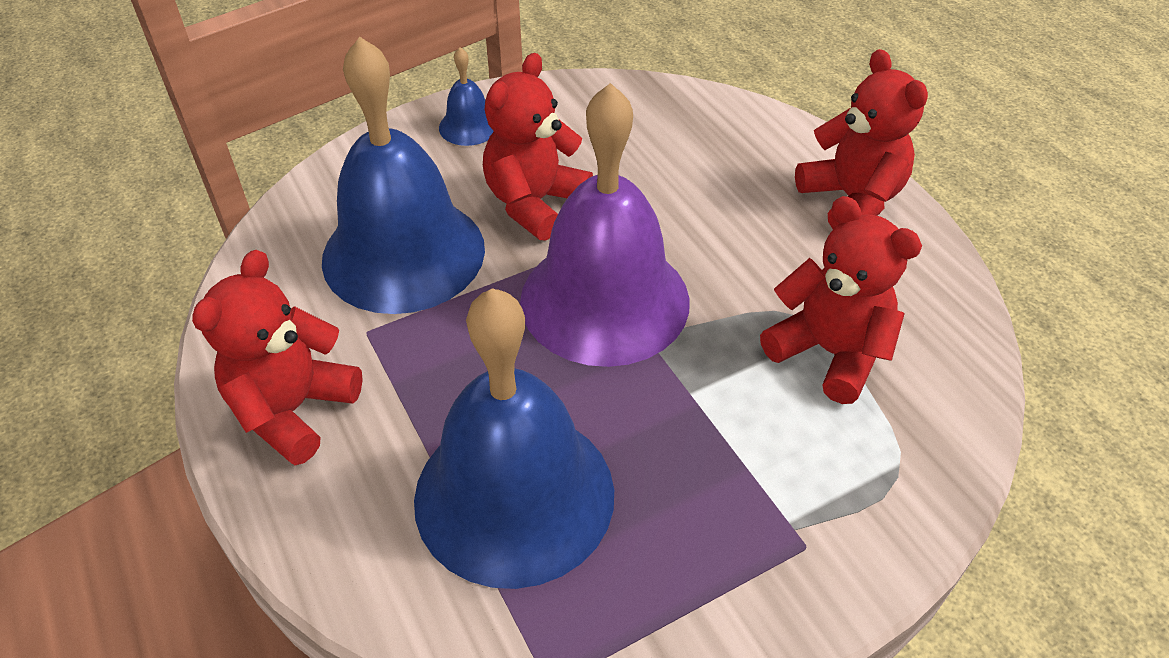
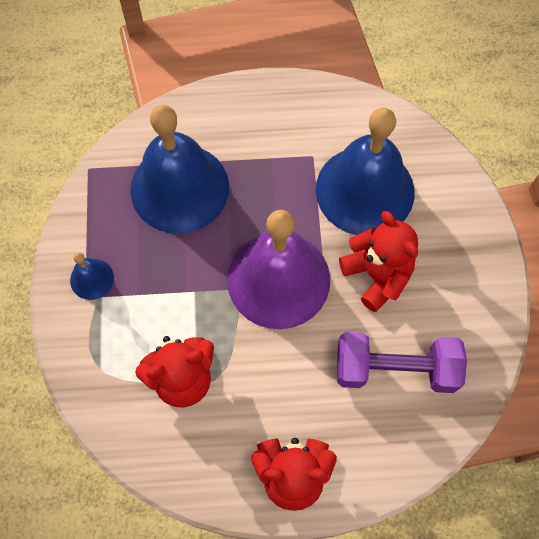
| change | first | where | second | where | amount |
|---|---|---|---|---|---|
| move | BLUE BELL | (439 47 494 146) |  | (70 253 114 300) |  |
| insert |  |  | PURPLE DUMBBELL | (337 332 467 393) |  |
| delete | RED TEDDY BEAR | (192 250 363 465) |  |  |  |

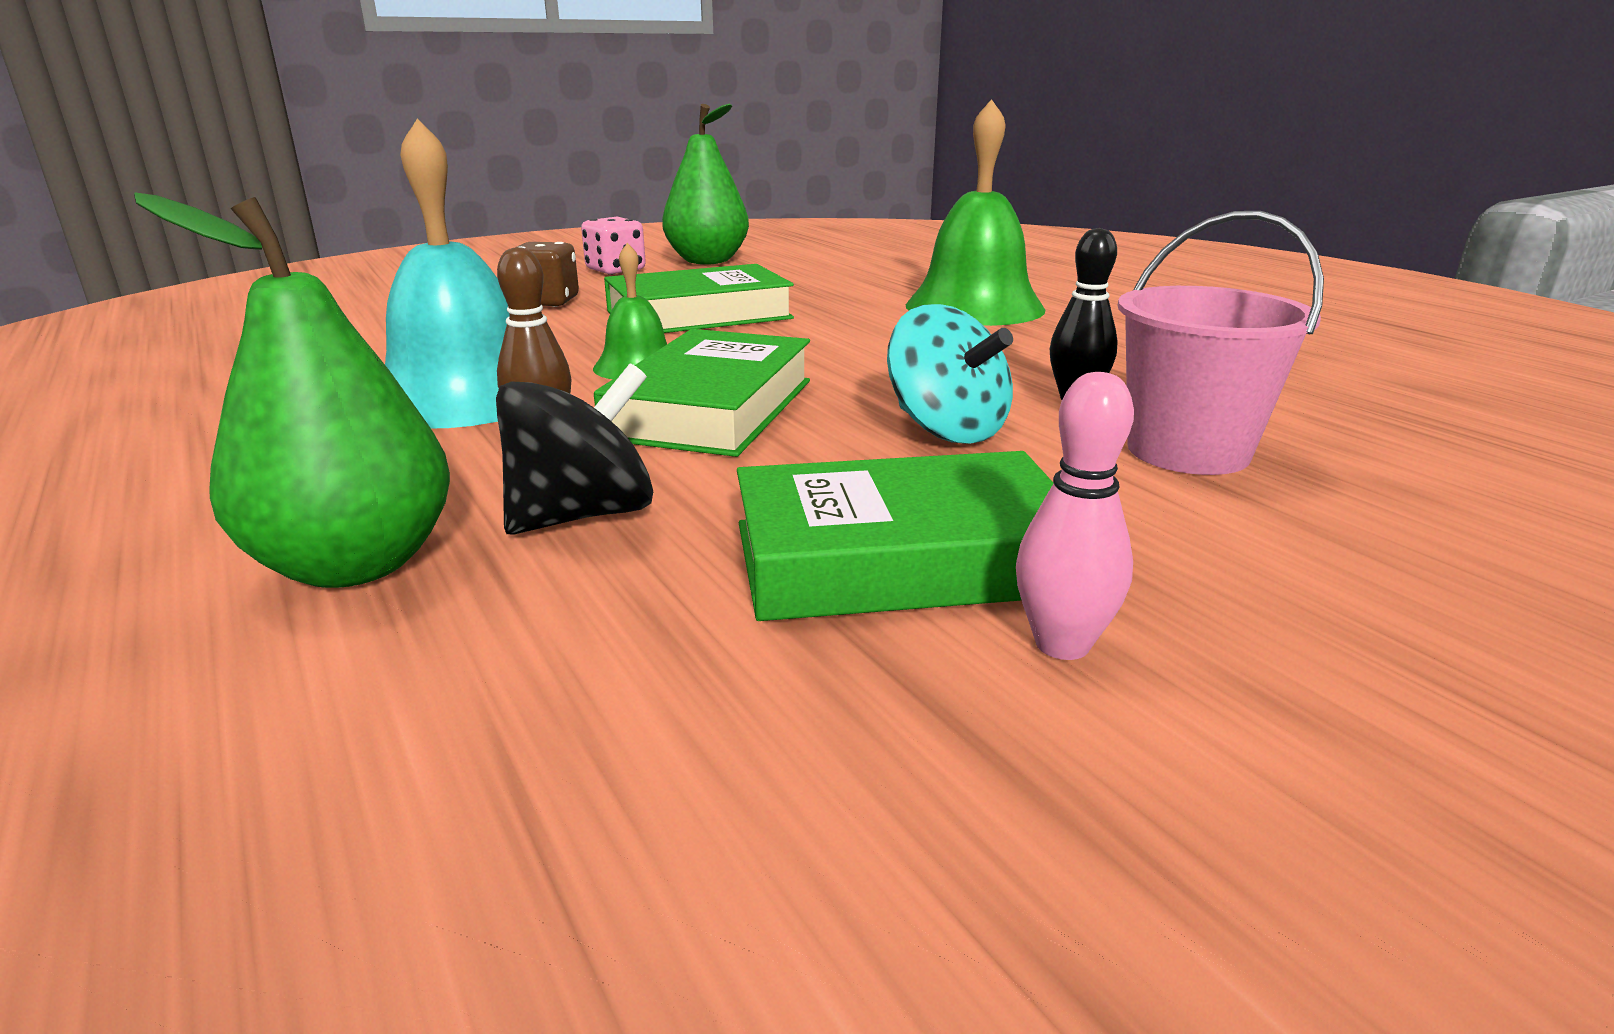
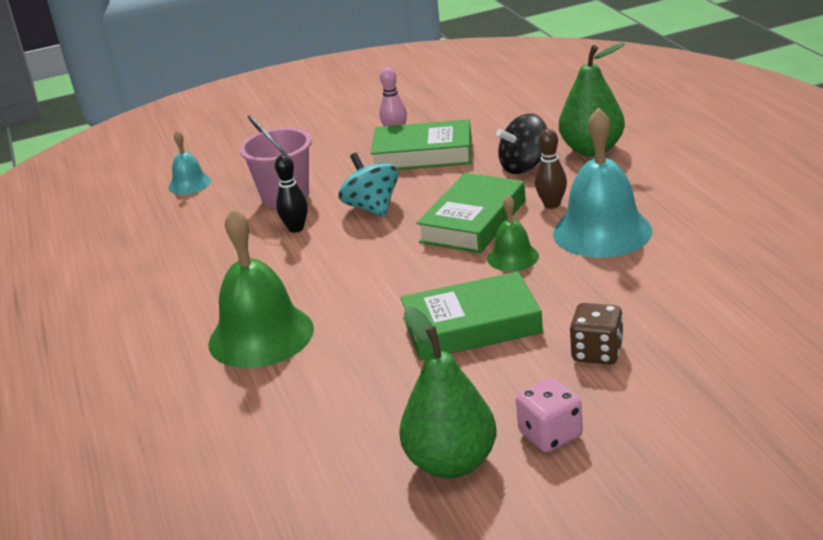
| change | first | where | second | where | amount |
|---|---|---|---|---|---|
| insert |  |  | TURQUOISE BELL | (168 130 211 195) |  |

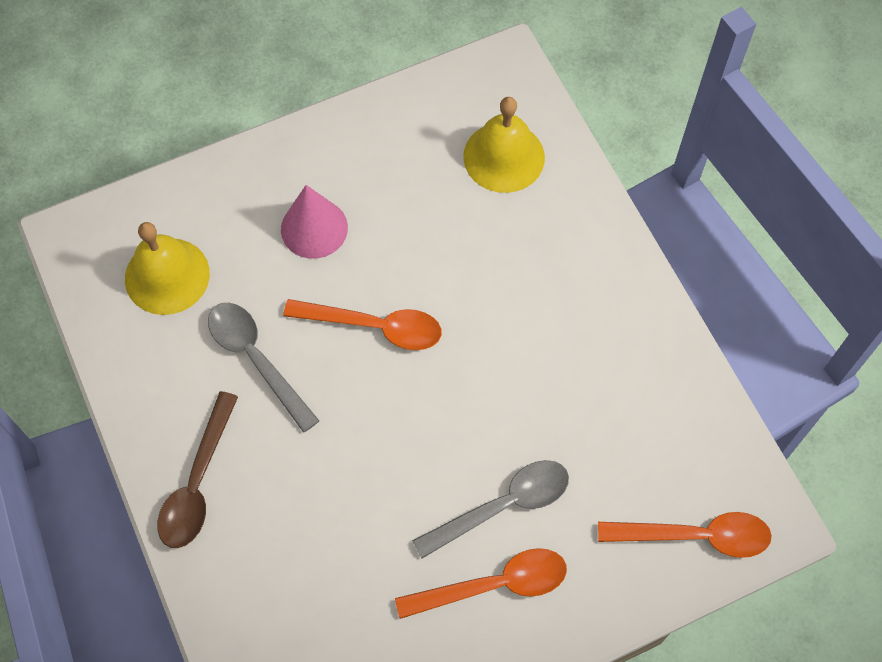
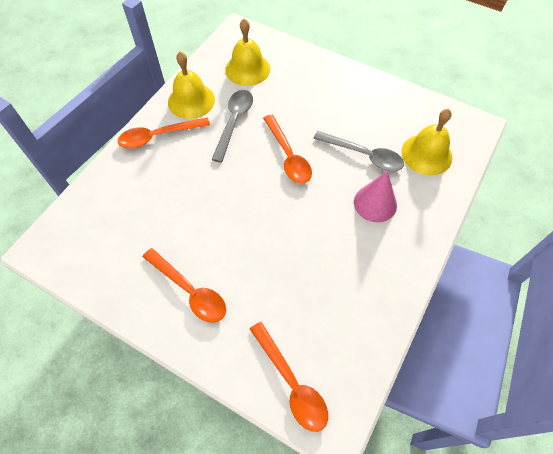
| change | first | where | second | where | amount |
|---|---|---|---|---|---|
| recolor | BROWN SPOON | (157 391 238 548) | ORANGE SPOON | (118 117 210 148) |  |
| insert |  |  | YELLOW BELL | (168 52 215 119) |  |
| move | GREY SPOON | (412 460 569 558) |  | (313 131 404 171) |  |
| move | PINK CONE | (281 185 348 259) |  | (354 171 397 222) |  |

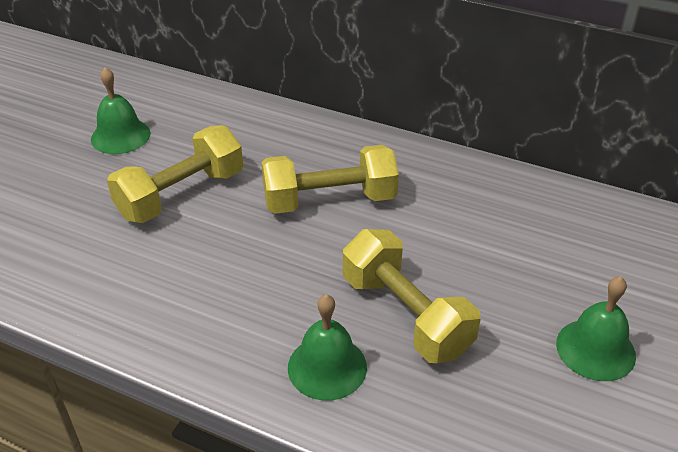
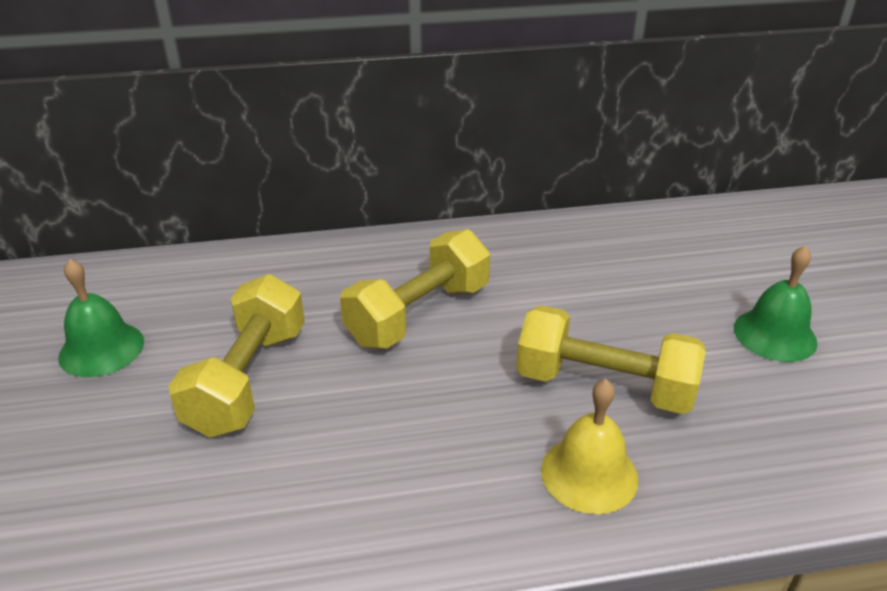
| change | first | where | second | where | amount |
|---|---|---|---|---|---|
| recolor | GREEN BELL | (288 294 367 400) | YELLOW BELL | (541 379 639 514) |  |

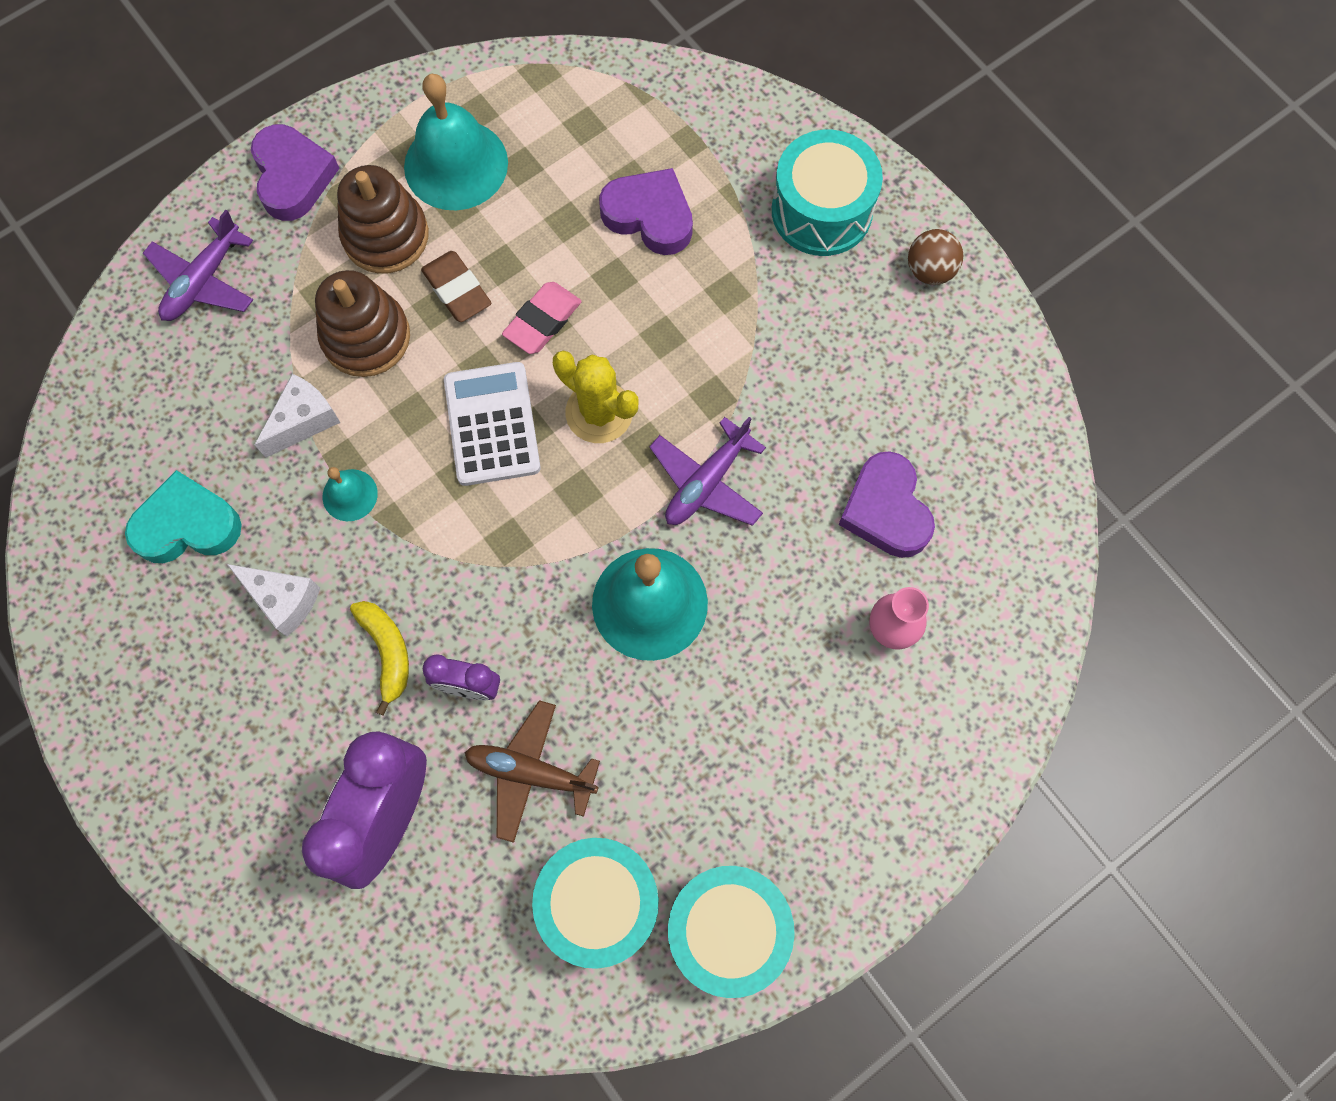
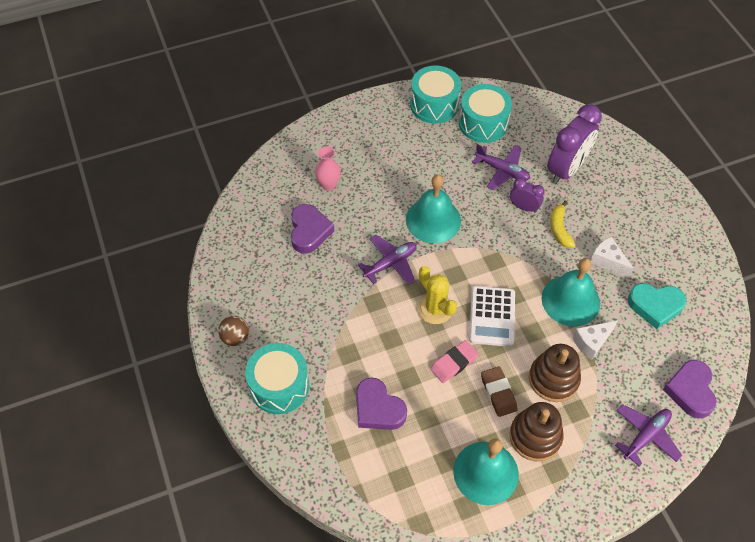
| change | first | where | second | where | amount |
|---|---|---|---|---|---|
| recolor | BROWN PLANE | (464 700 600 843) | PURPLE PLANE | (472 144 530 191) |  |
| resize | TURQUOISE BELL | (323 467 378 521) |  | (541 258 600 326) | x2.05 |
| move | PURPLE HEART | (251 124 340 221) |  | (663 360 717 419) |  |

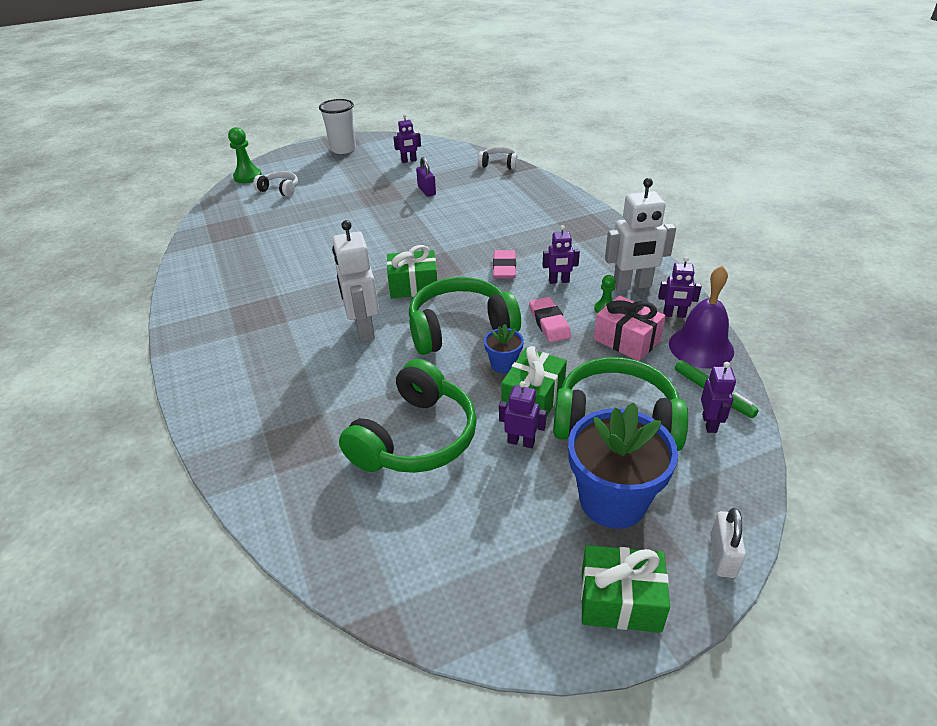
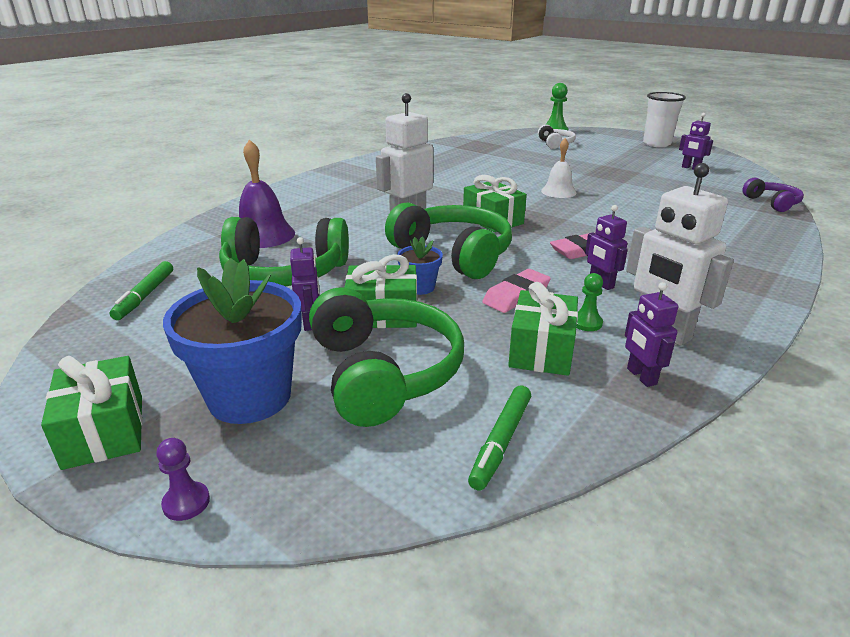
| change | first | where | second | where | amount |
|---|---|---|---|---|---|
| insert |  |  | GREEN MARKER | (110 261 173 320) |  |
| replace | WHITE PADLOCK | (710 508 746 578) | PURPLE PAWN | (156 438 210 521) |  |
| move | PURPLE BELL | (669 266 734 369) |  | (239 139 295 248) |  |
| recolor | PINK GIFT | (594 295 666 361) | GREEN GIFT | (508 282 578 376) |  |
| insert |  |  | WHITE BELL | (541 138 576 198) |  |
| recolor | WHITE HEADPHONES | (478 147 518 170) | PURPLE HEADPHONES | (743 178 804 212) |  |
| delete | PURPLE PADLOCK | (416 157 436 197) |  |  |  |
| delete | PURPLE ROBOT | (701 362 736 433) |  |  |  |

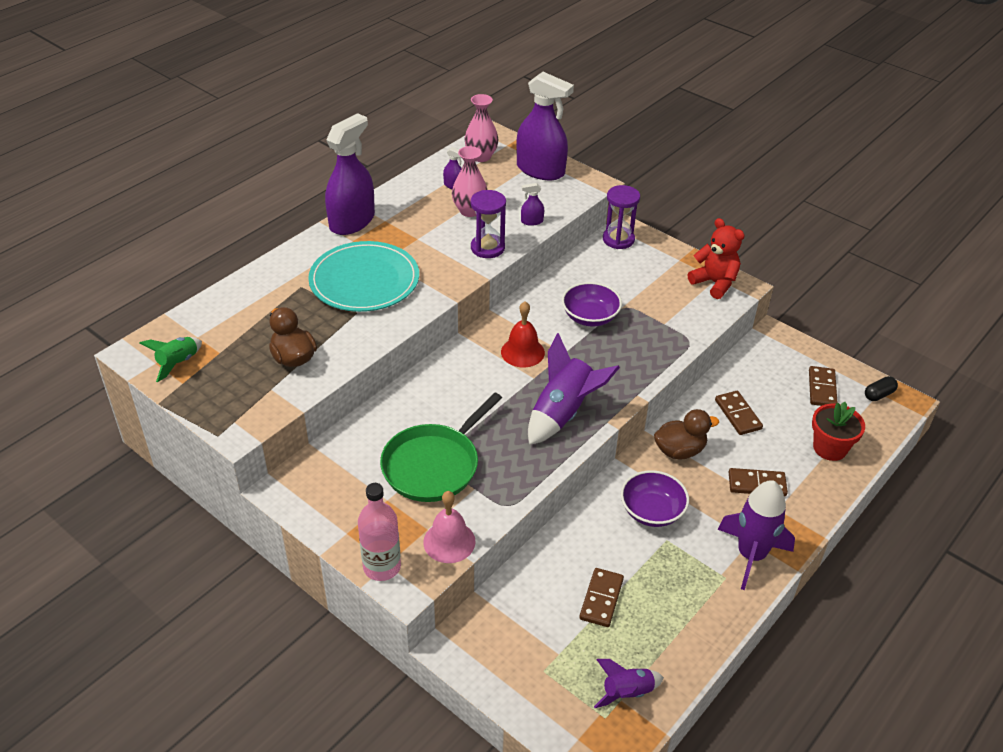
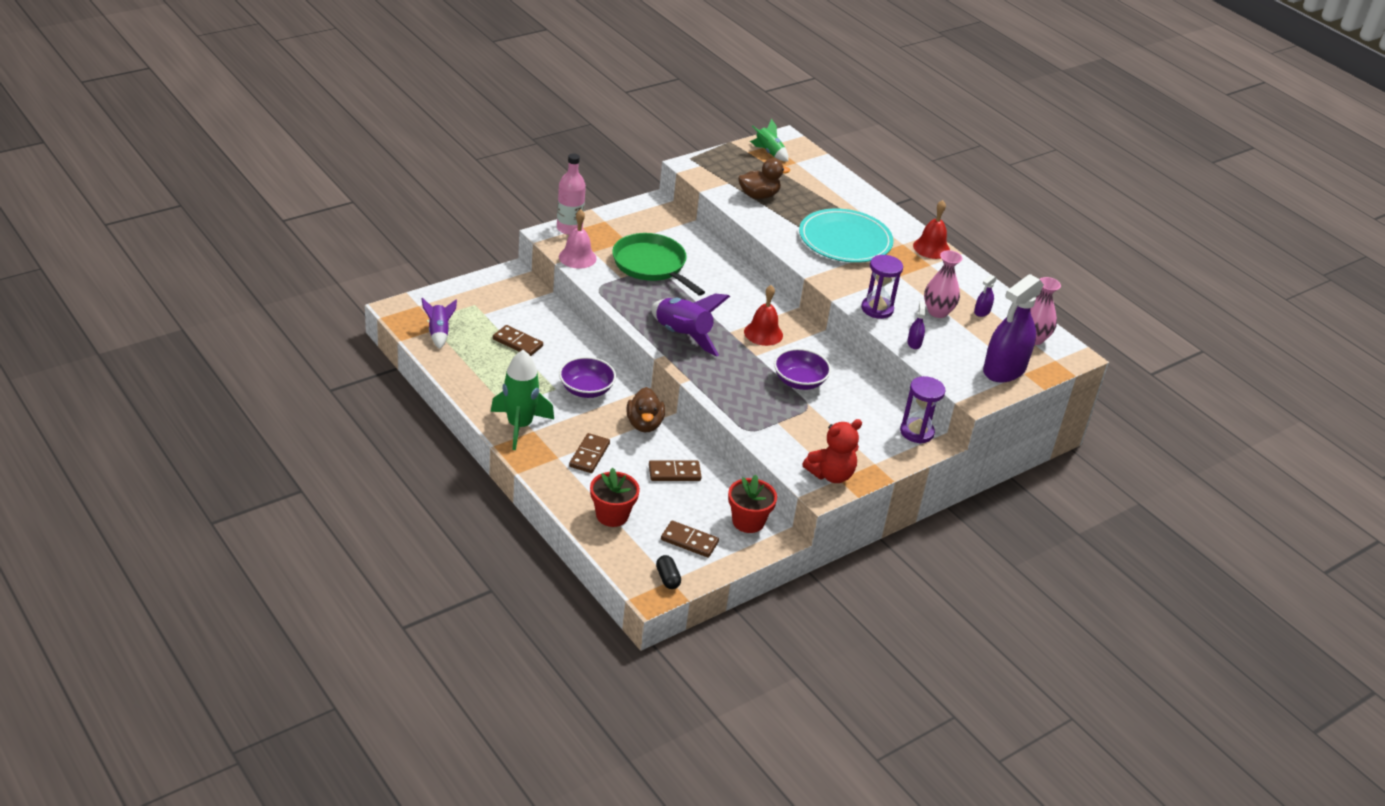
| change | first | where | second | where | amount |
|---|---|---|---|---|---|
| recolor | PURPLE ROCKET | (718 480 795 590) | GREEN ROCKET | (491 350 554 450) |  |
| insert |  |  | RED FLOWER POT | (728 475 777 533) |  |
| replace | PURPLE SPRAY BOTTLE | (325 113 375 235) | RED BELL | (913 200 950 259) |  |

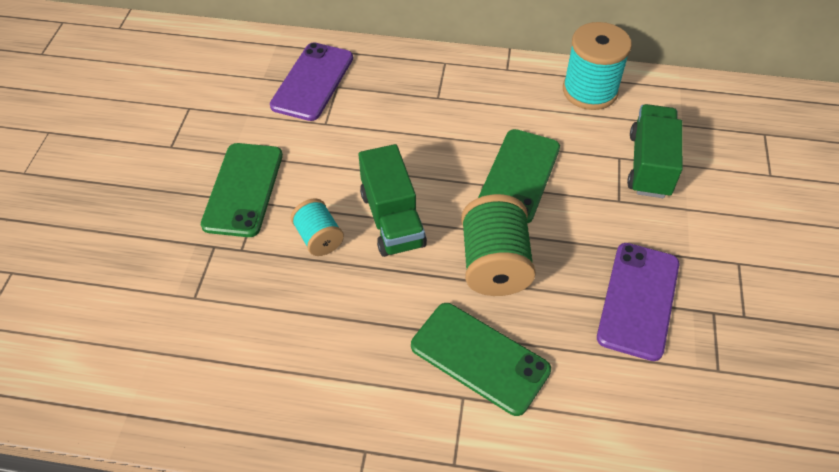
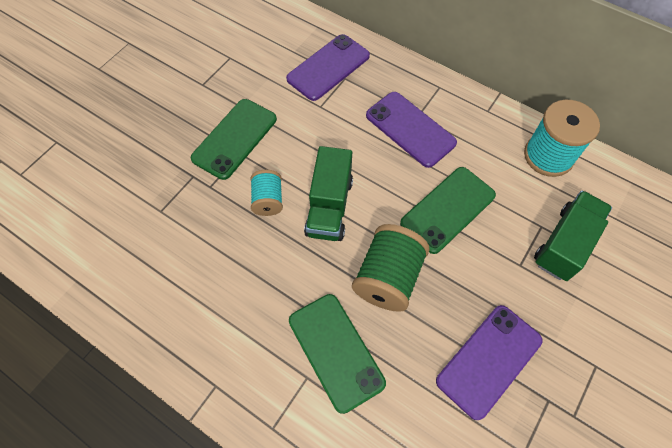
| change | first | where | second | where | amount |
|---|---|---|---|---|---|
| insert |  |  | PURPLE PHONE | (366 92 457 168) |  |

